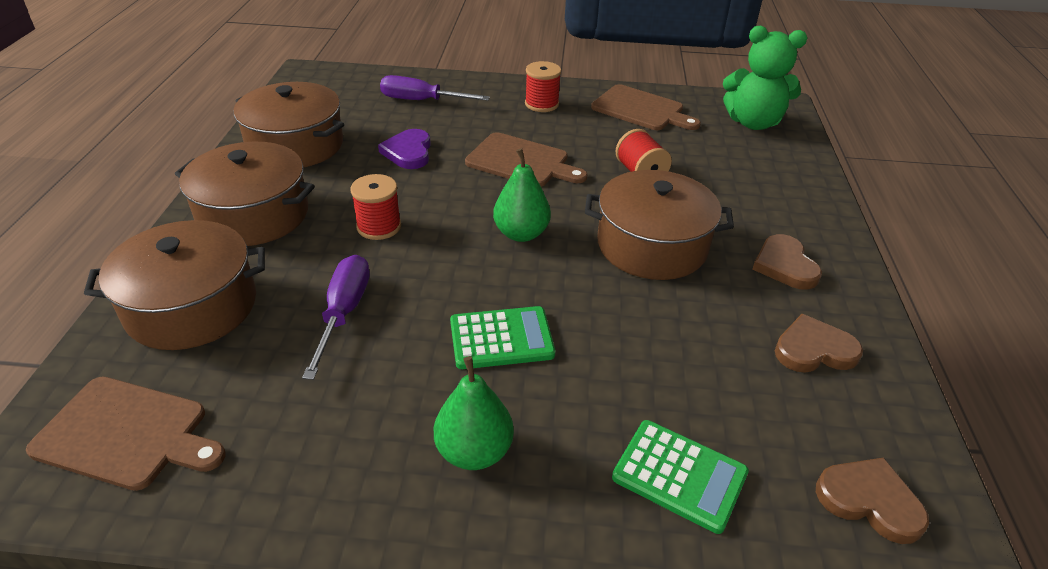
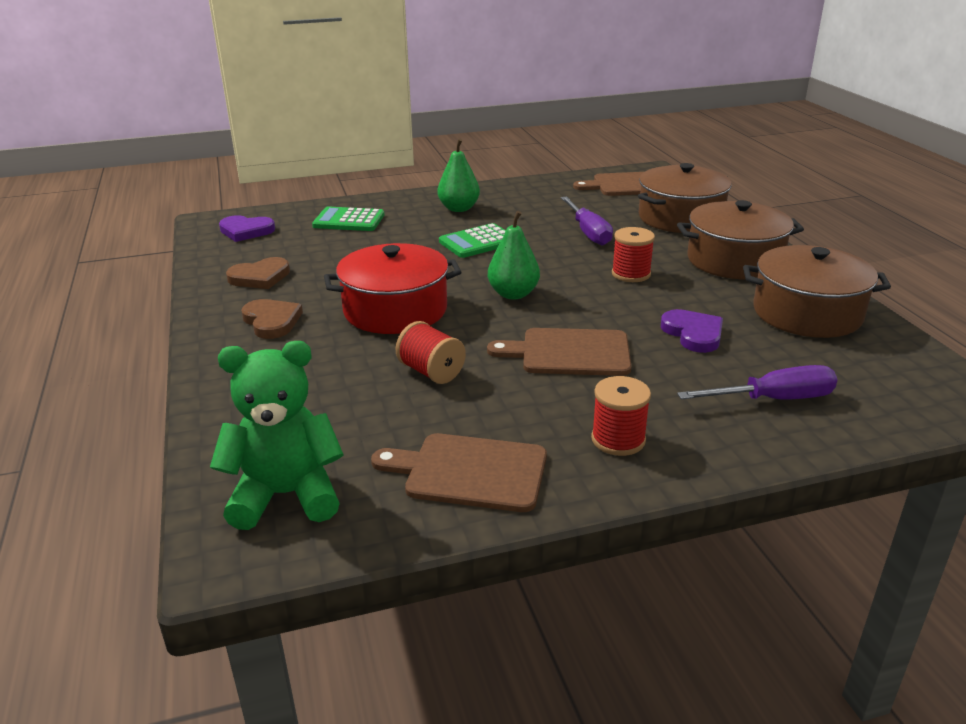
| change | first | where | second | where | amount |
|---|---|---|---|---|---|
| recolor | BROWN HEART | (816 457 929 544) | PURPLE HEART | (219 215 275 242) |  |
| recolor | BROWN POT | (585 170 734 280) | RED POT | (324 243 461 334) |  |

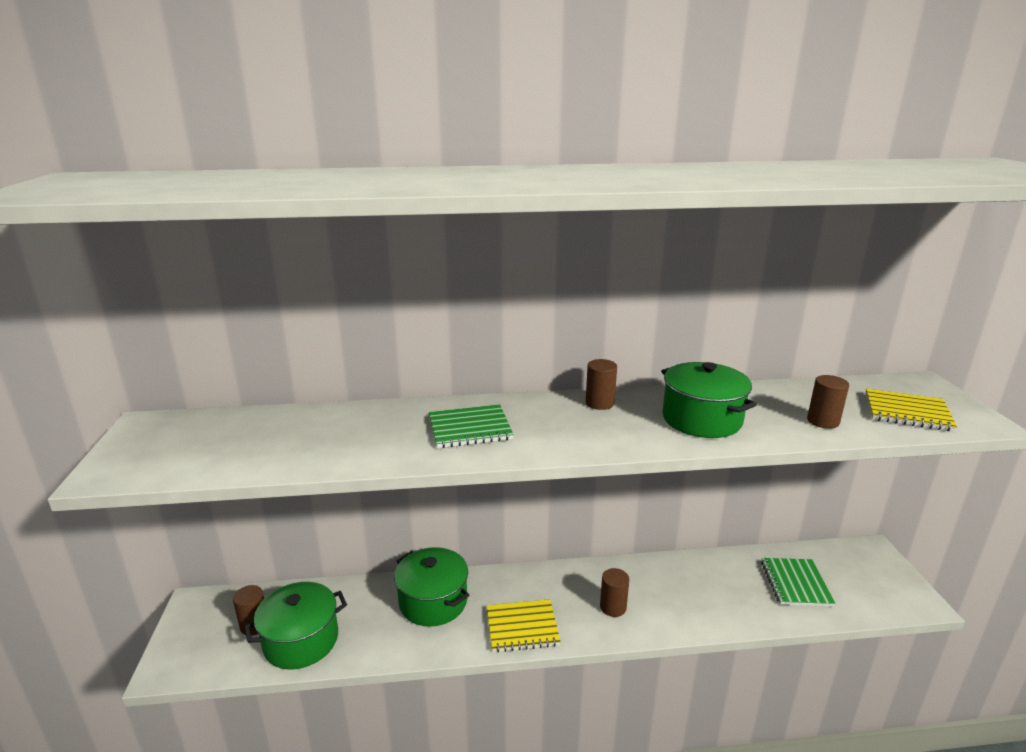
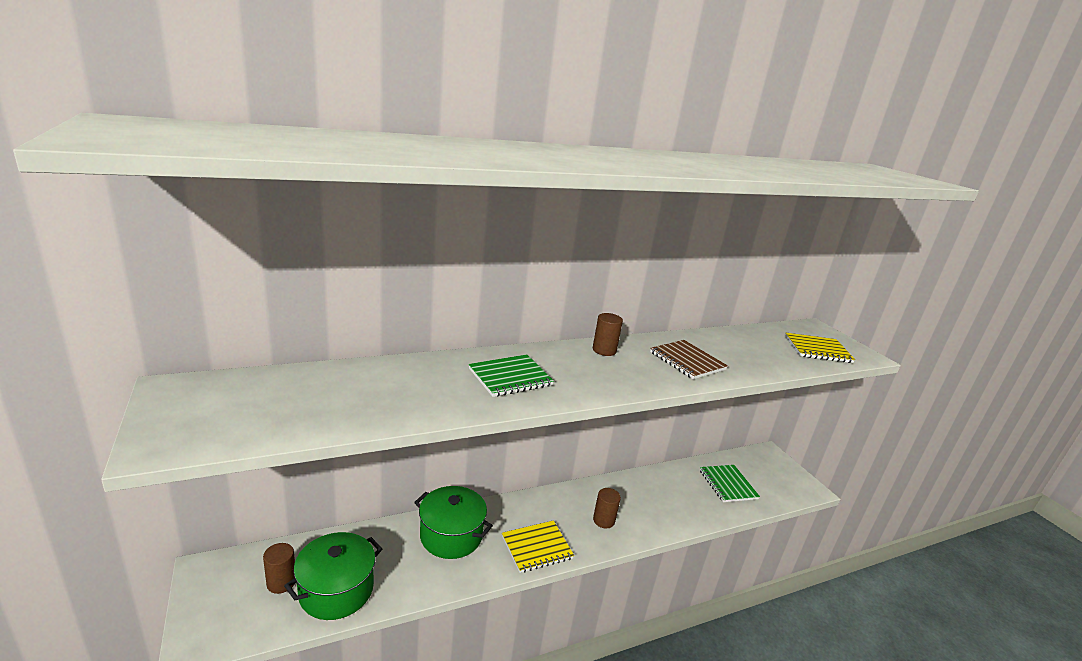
| change | first | where | second | where | amount |
|---|---|---|---|---|---|
| replace | GREEN POT | (661 362 757 438) | BROWN NOTEBOOK | (650 340 728 379) |  |
| delete | BROWN CYLINDER | (807 375 849 429) |  |  |  |

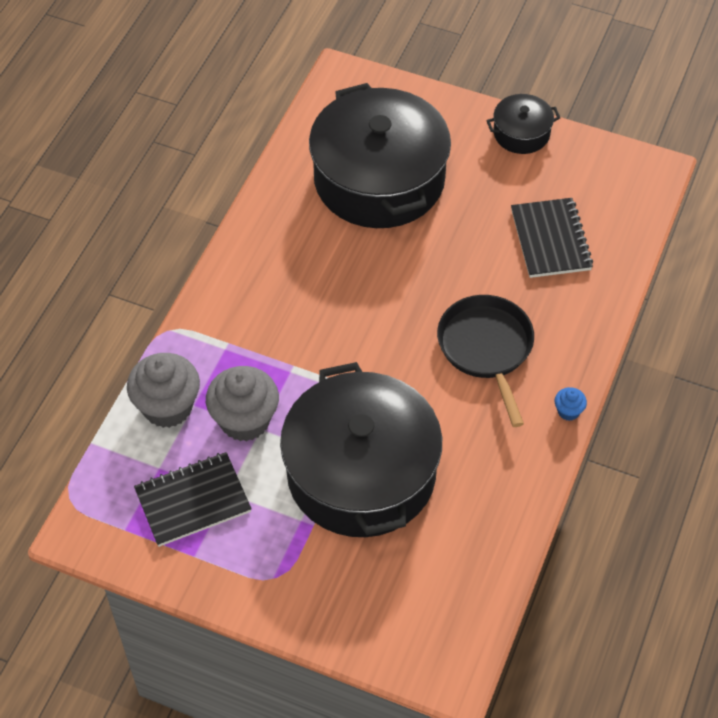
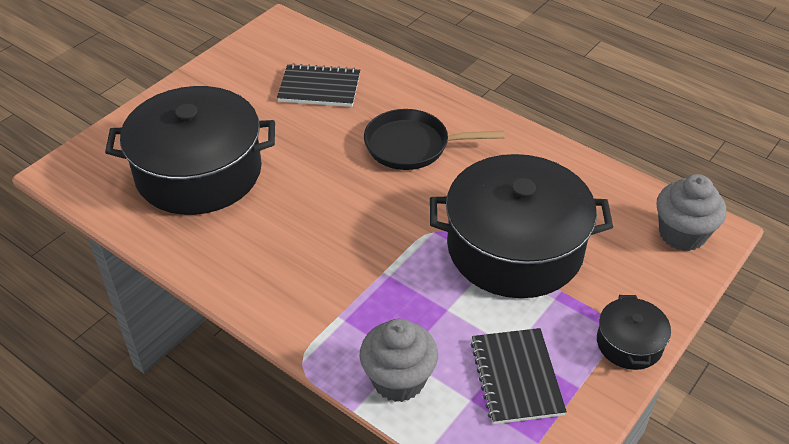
| change | first | where | second | where | amount |
|---|---|---|---|---|---|
| move | BLACK POT | (486 94 560 154) |  | (597 295 671 370) |  |
| move | GREY CUPCAKE | (206 366 279 442) |  | (657 174 726 251) |  |
| delete | BLUE CUPCAKE | (555 387 587 421) |  |  |  |

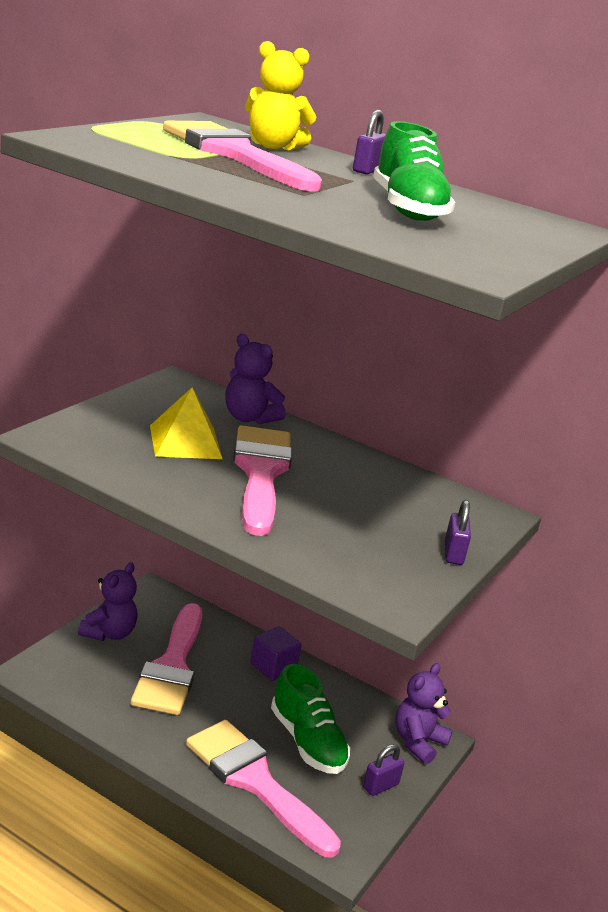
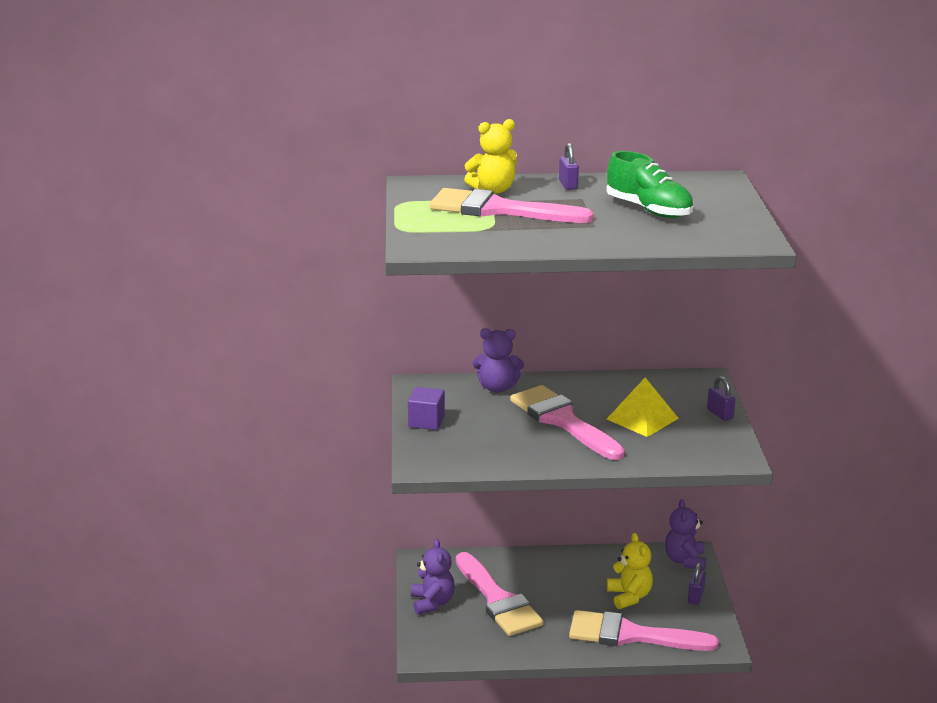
| change | first | where | second | where | amount |
|---|---|---|---|---|---|
| move | PURPLE CUBE | (250 626 302 681) |  | (408 387 445 430) |  |
| move | YELLOW PYRAMID | (150 388 223 459) |  | (607 378 679 437) |  |
| replace | GREEN SHOE | (271 664 350 774) | YELLOW TEDDY BEAR | (607 533 653 609) |  |

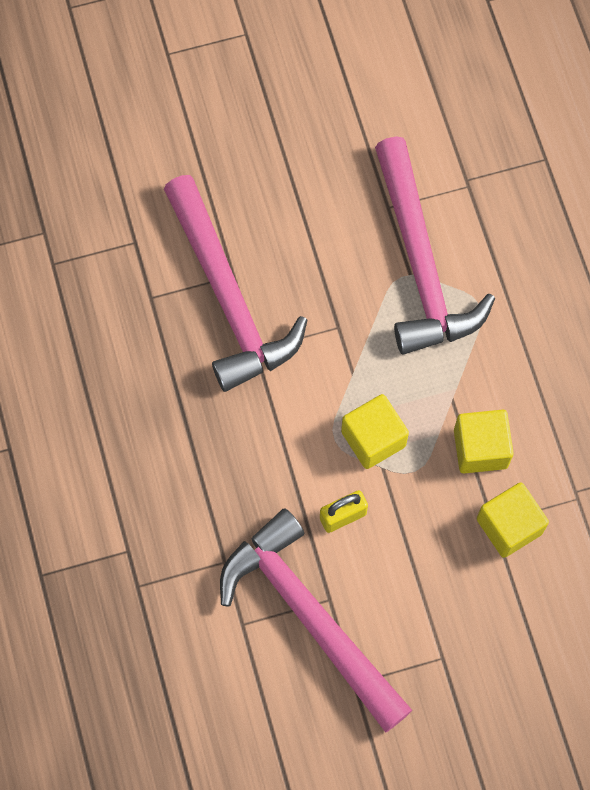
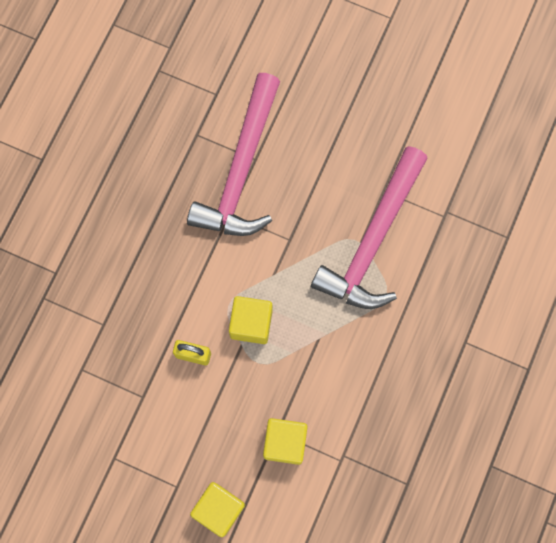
| change | first | where | second | where | amount |
|---|---|---|---|---|---|
| move | YELLOW CUBE | (454 410 514 473) |  | (190 482 245 537) |  |
| delete | PINK HAMMER | (220 508 412 733) |  |  |  |

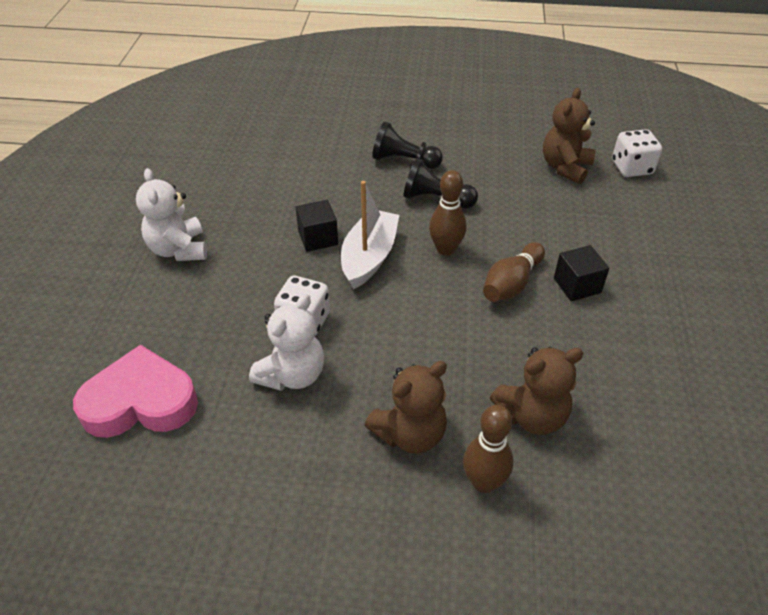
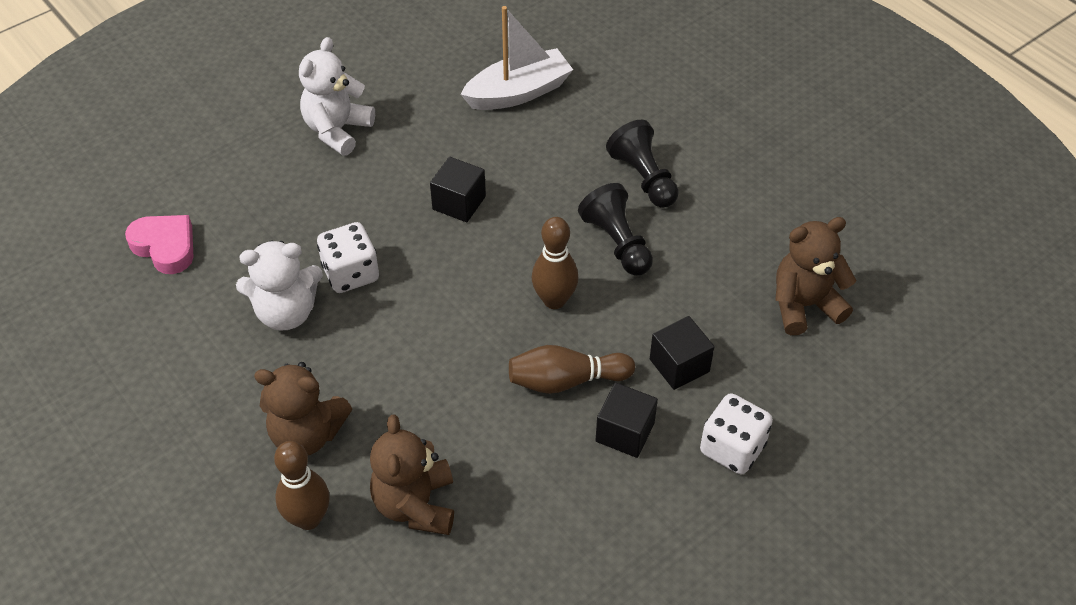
| change | first | where | second | where | amount |
|---|---|---|---|---|---|
| resize | PINK HEART | (73 345 198 438) |  | (125 215 194 274) | x0.65 |
| rotate | BROWN TEDDY BEAR | (490 347 583 435) |  | (370 415 454 535) | 60 degrees clockwise |
| move | WHITE BOAT | (341 181 399 289) |  | (461 6 573 110) |  |
| insert |  |  | BLACK CUBE | (650 316 714 390) |  |
| move | WHITE DICE | (612 129 662 177) |  | (700 393 773 474) |  |

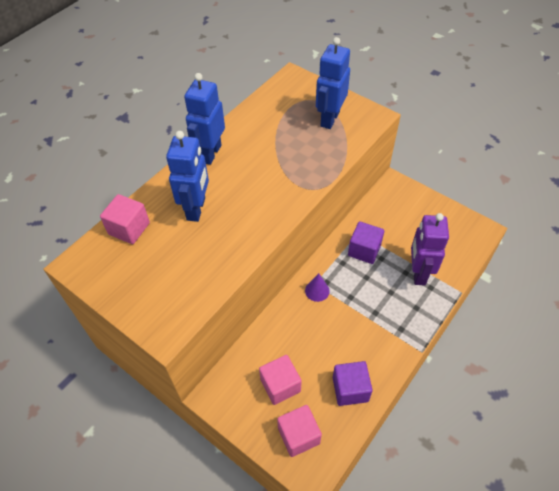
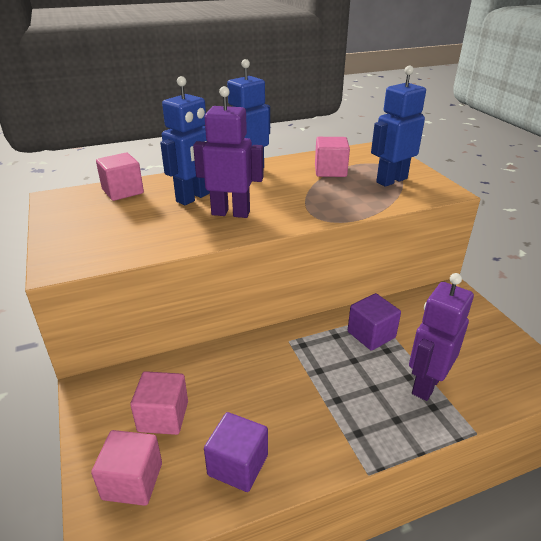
| change | first | where | second | where | amount |
|---|---|---|---|---|---|
| insert |  |  | PURPLE ROBOT | (193 86 264 218) |  |
| insert |  |  | PINK CUBE | (315 137 350 177) |  |
| delete | PURPLE CONE | (305 273 330 302) |  |  |  |

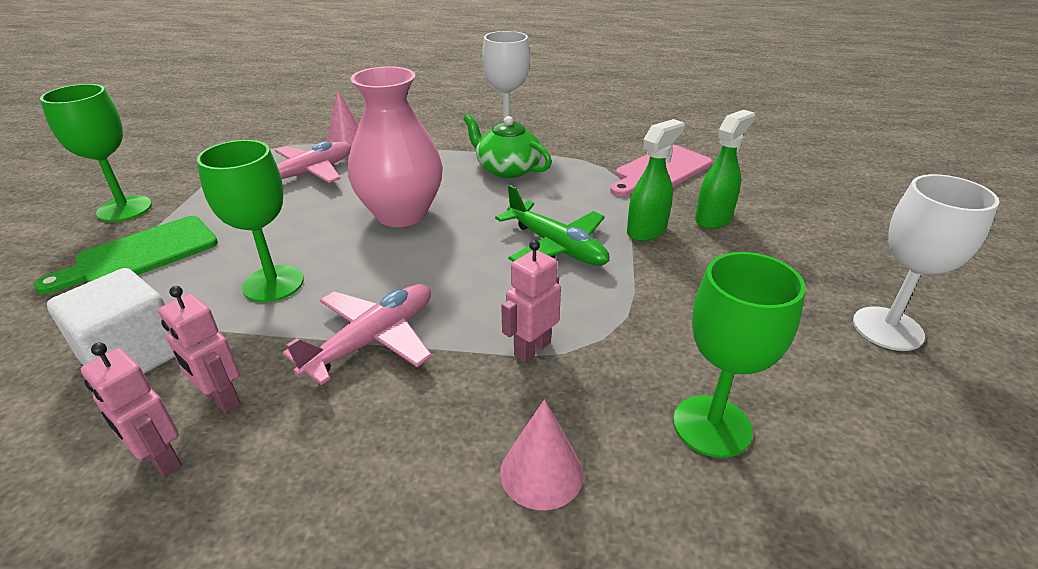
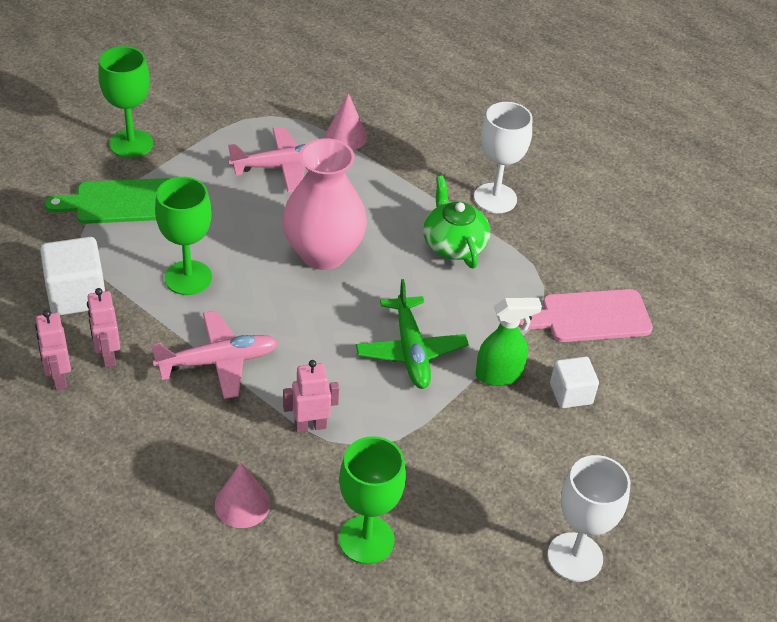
| change | first | where | second | where | amount |
|---|---|---|---|---|---|
| replace | GREEN SPRAY BOTTLE | (695 110 755 229) | WHITE CUBE | (550 357 599 408) |  |

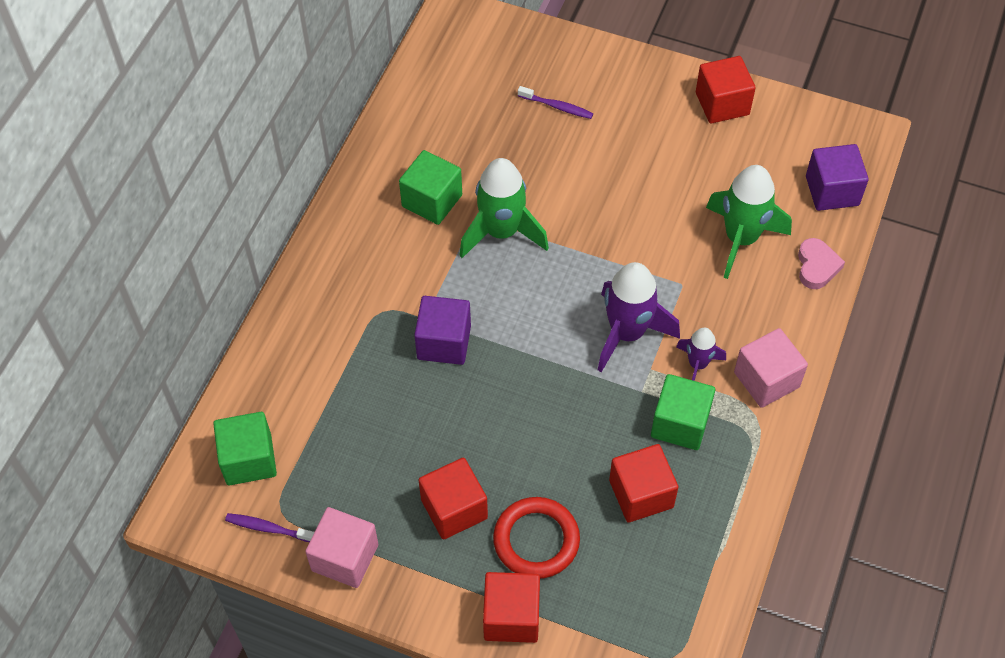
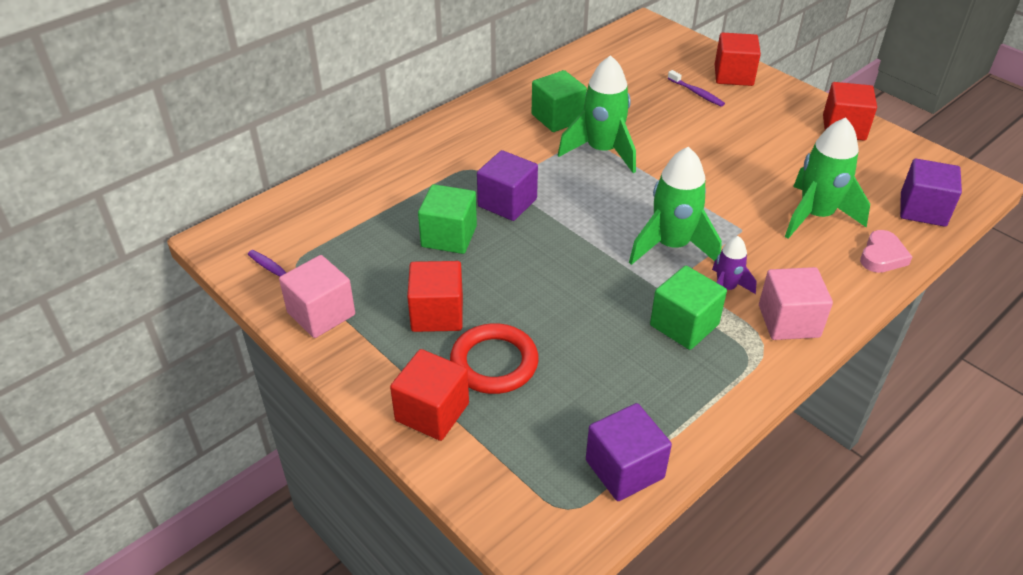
| change | first | where | second | where | amount |
|---|---|---|---|---|---|
| move | GREEN CUBE | (213 412 277 486) |  | (418 184 477 254) |  |
| insert |  |  | PURPLE CUBE | (586 403 672 501) |  |
| recolor | PURPLE ROCKET | (598 262 680 372) | GREEN ROCKET | (629 147 722 265) |  |
| move | RED CUBE | (609 444 678 522) |  | (715 32 761 86) |  |

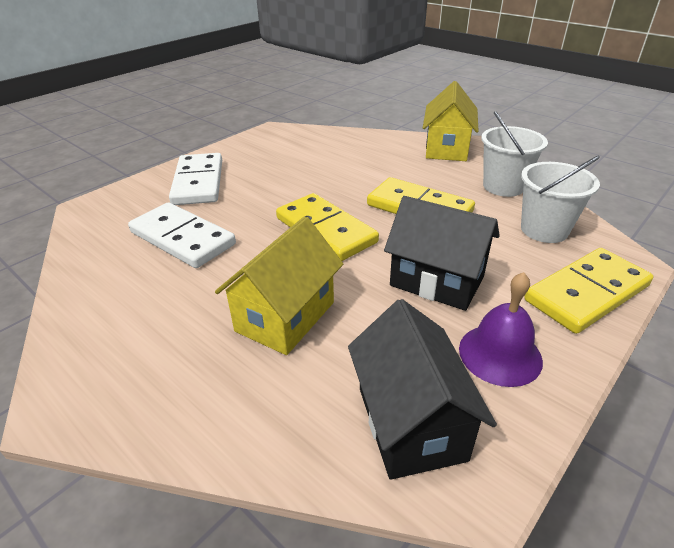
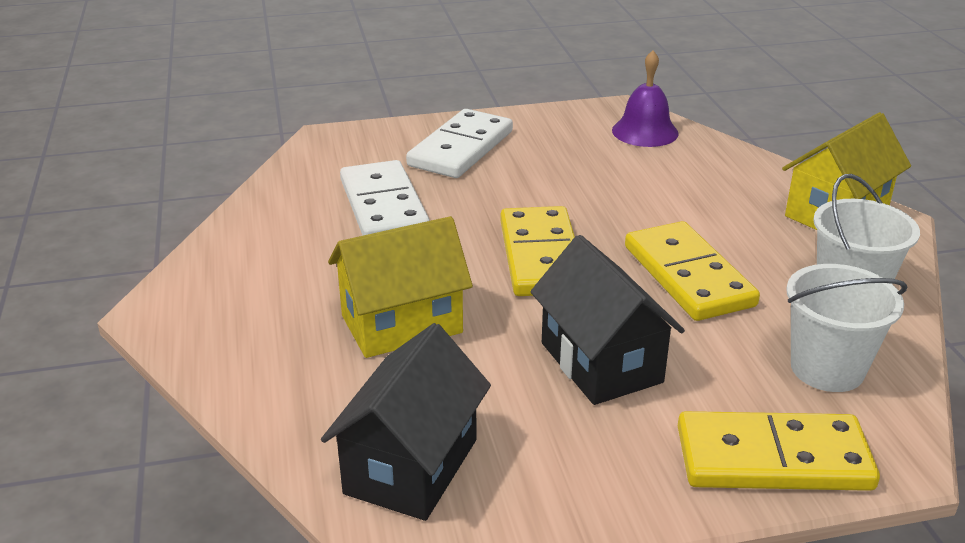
| change | first | where | second | where | amount |
|---|---|---|---|---|---|
| move | PURPLE BELL | (459 272 543 387) |  | (612 50 679 147) |  |

